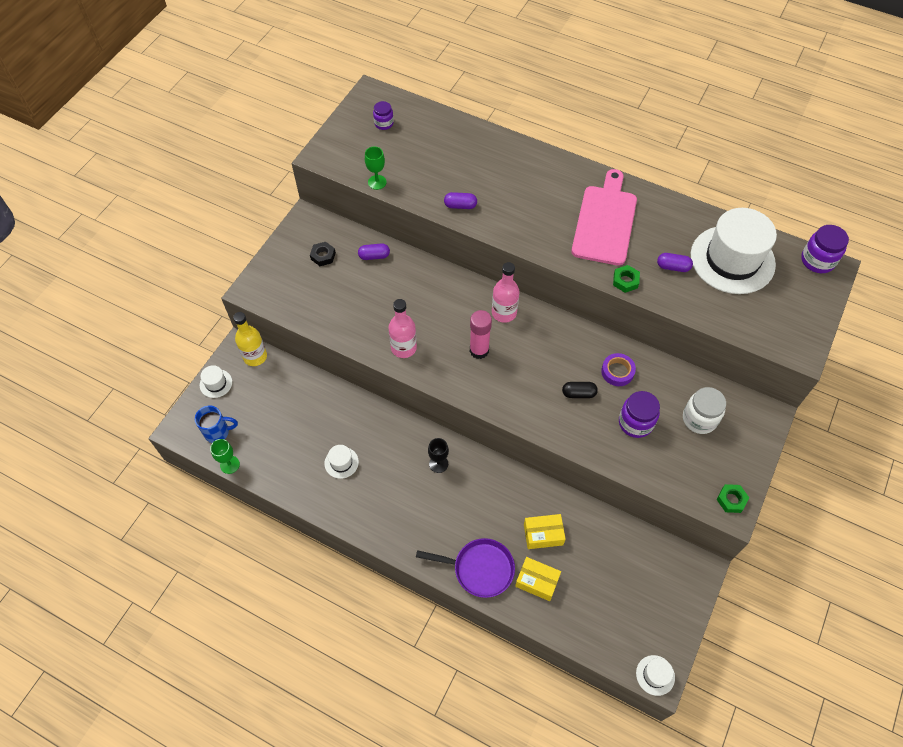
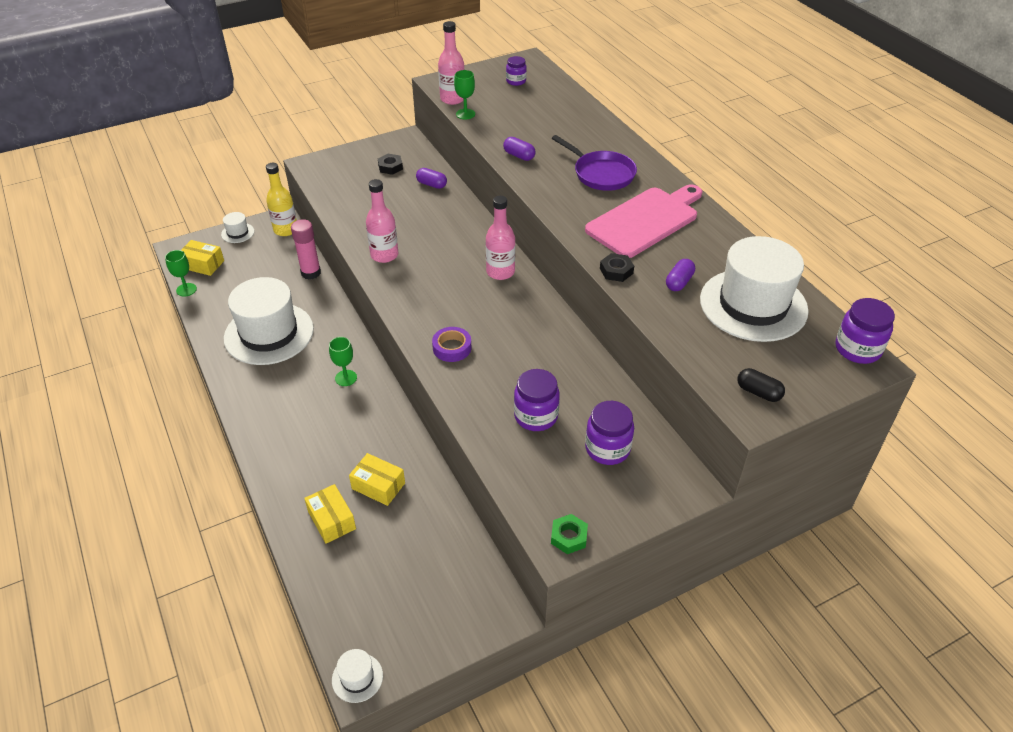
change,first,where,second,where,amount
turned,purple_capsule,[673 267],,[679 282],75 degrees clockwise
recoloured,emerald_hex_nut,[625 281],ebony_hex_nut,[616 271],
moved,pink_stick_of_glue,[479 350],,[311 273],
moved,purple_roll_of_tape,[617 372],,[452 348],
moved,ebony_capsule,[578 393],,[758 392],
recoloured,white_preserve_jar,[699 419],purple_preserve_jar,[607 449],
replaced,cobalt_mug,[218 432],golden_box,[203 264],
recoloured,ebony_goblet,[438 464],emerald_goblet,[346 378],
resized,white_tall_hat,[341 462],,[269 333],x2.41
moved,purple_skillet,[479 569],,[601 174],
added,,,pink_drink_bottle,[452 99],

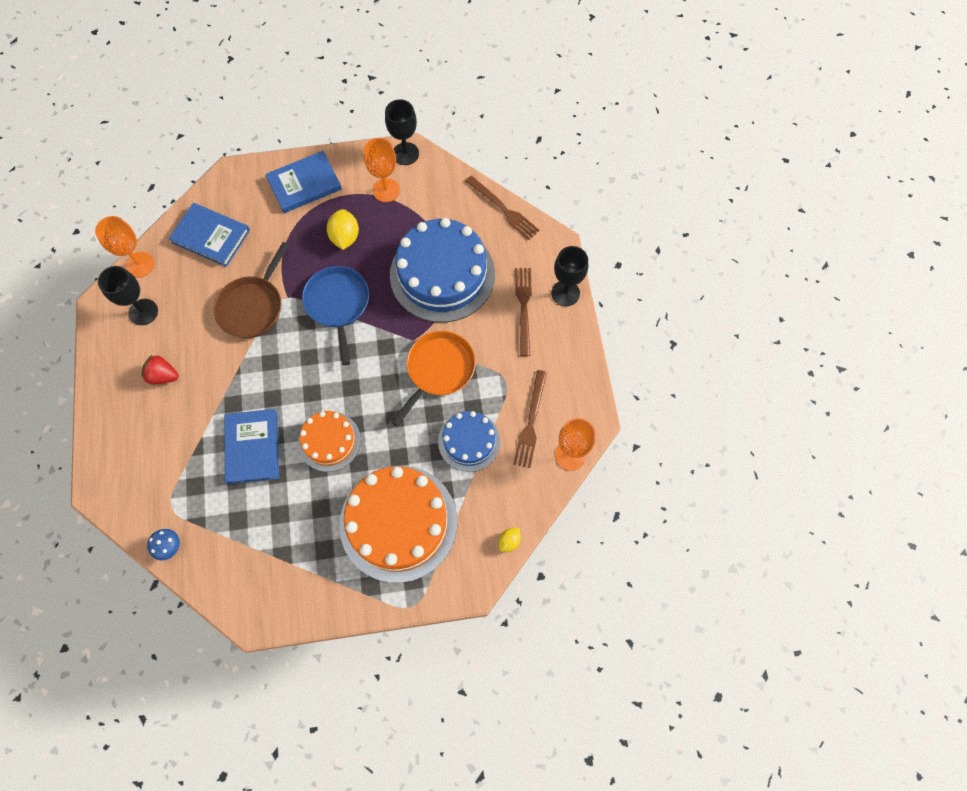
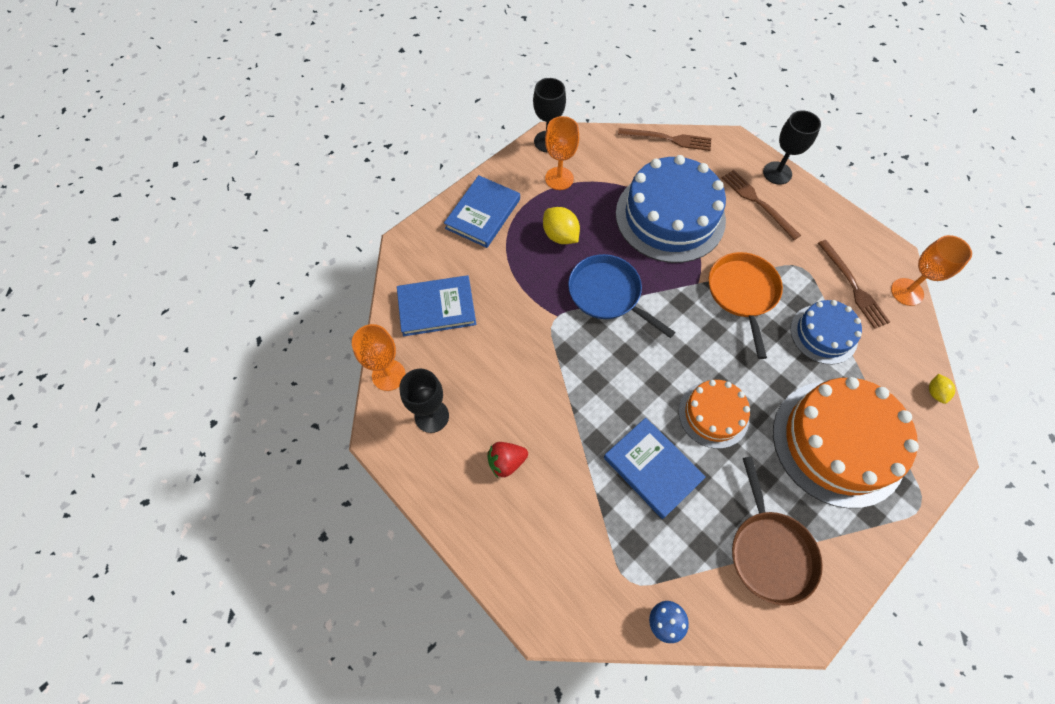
change,first,where,second,where,amount
moved,russet_skillet,[253 306],,[770 552],

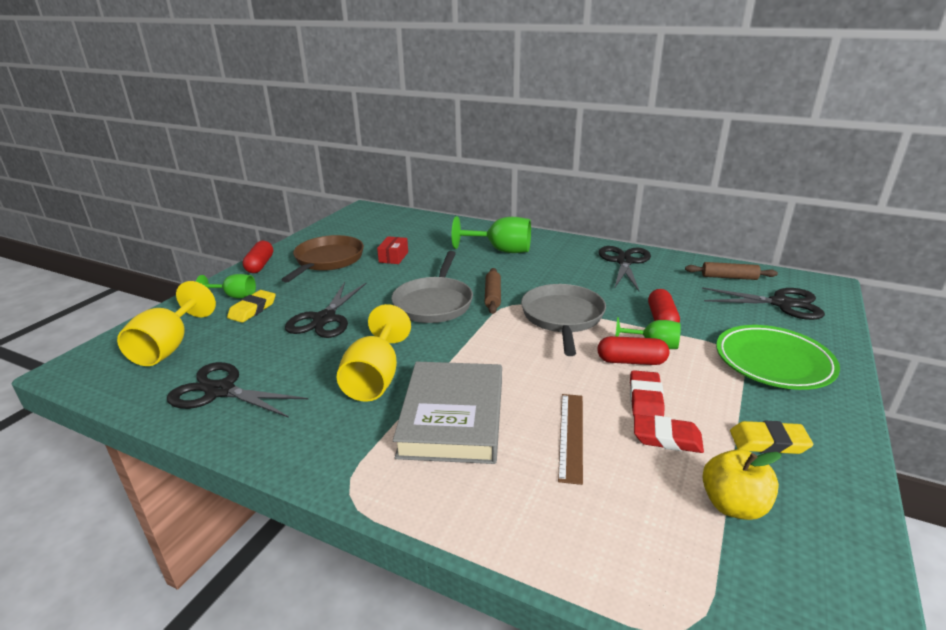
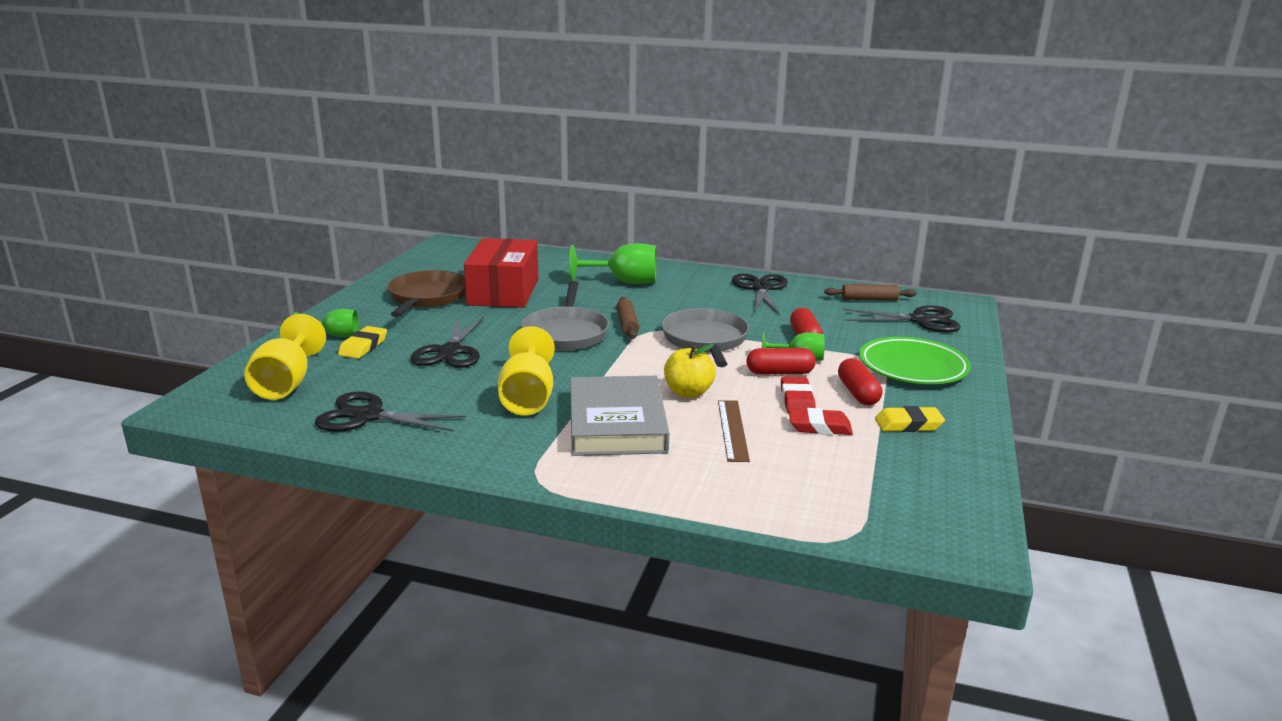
change,first,where,second,where,amount
resized,scarlet_box,[393 257],,[503 292],x2.35
moved,scarlet_capsule,[260 265],,[858 393],
moved,golden_toy_apple,[733 505],,[688 393],

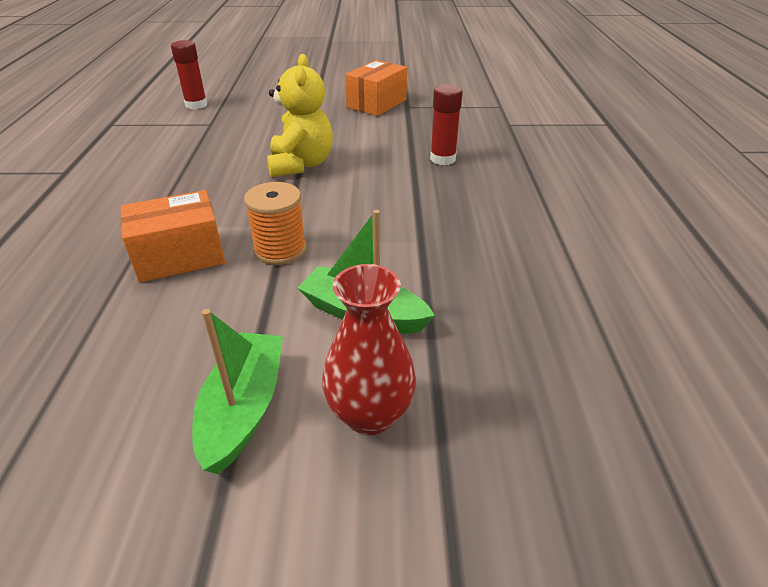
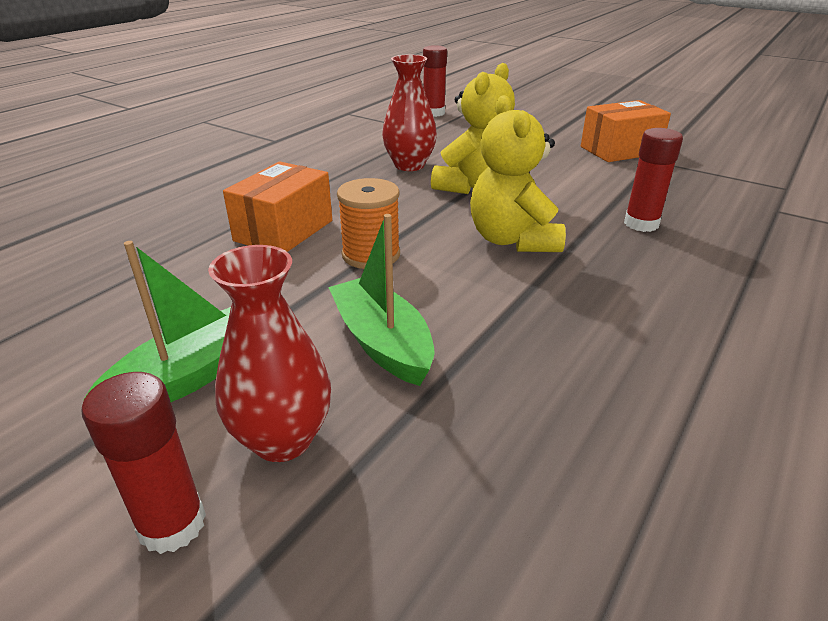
change,first,where,second,where,amount
turned,orange-coloured_box,[180 256],,[284 231],75 degrees counterclockwise
added,,,scarlet_vase,[409 165],
added,,,golden_teddy_bear,[512 240],
added,,,scarlet_stick_of_glue,[172 524],

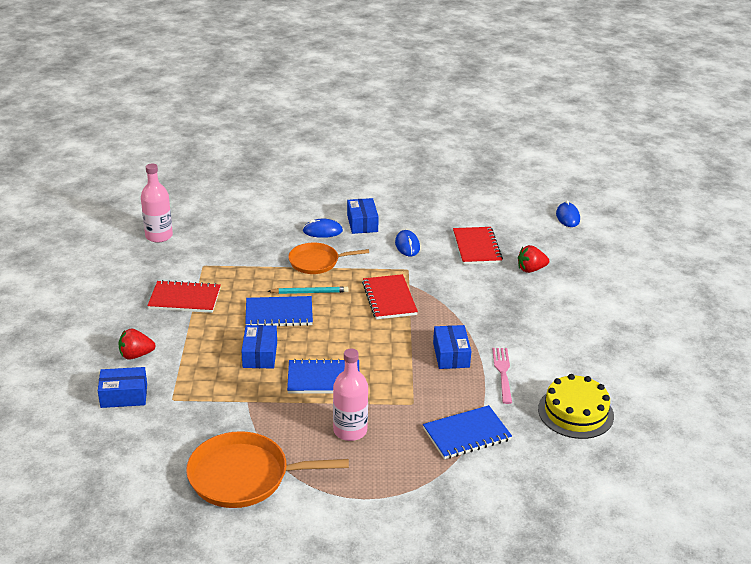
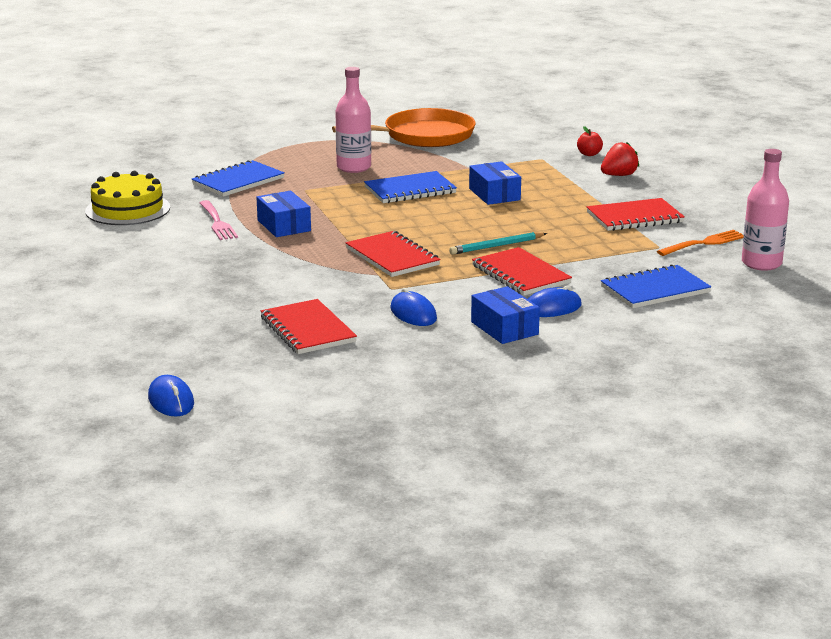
change,first,where,second,where,amount
replaced,orange-coloured_skillet,[317 262],scarlet_notebook,[521 274],
removed,scarlet_toy_strawberry,[531 269],,,
moved,cobalt_notebook,[279 313],,[655 290],
replaced,cobalt_box,[124 395],scarlet_toy_apple,[589 154],
added,,,orange-coloured_dinner_fork,[703 243],

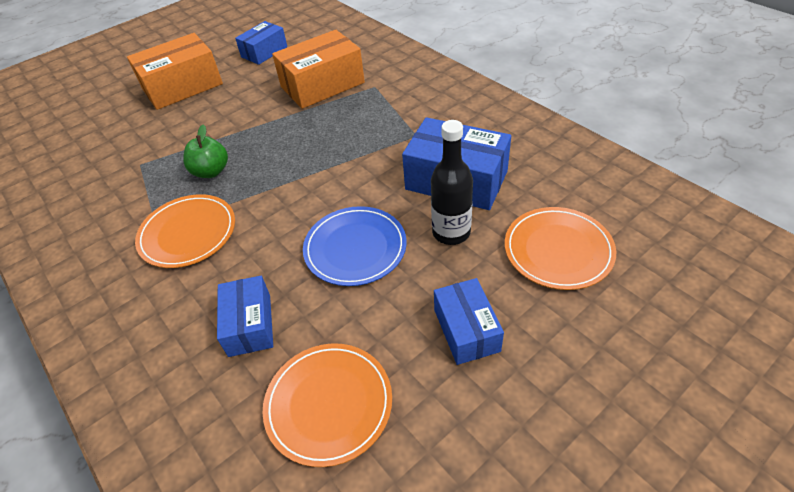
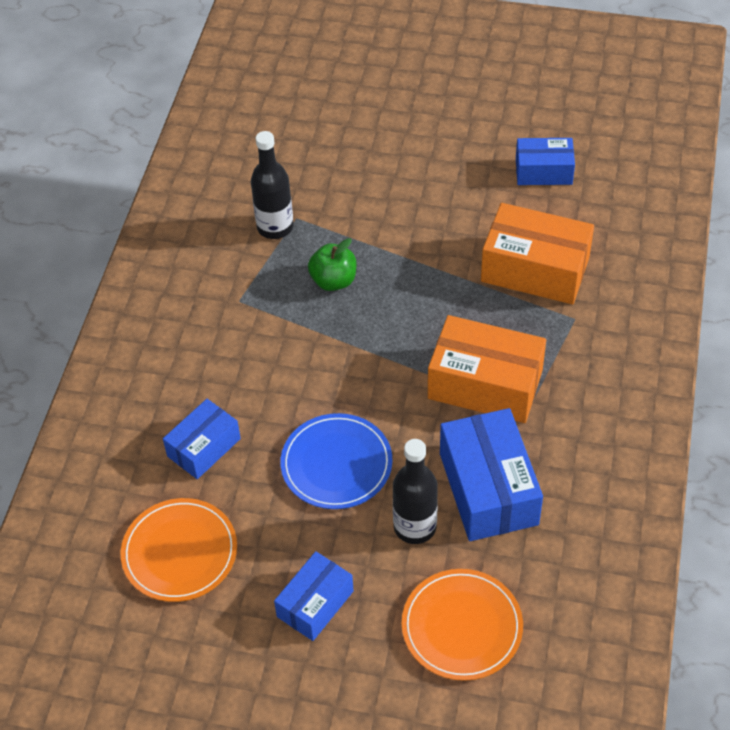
change,first,where,second,where,amount
moved,orange-coloured_box,[182 86],,[485 384],
removed,orange-coloured_flat_dish,[188 233],,,
added,,,ebony_drink_bottle,[275 227],

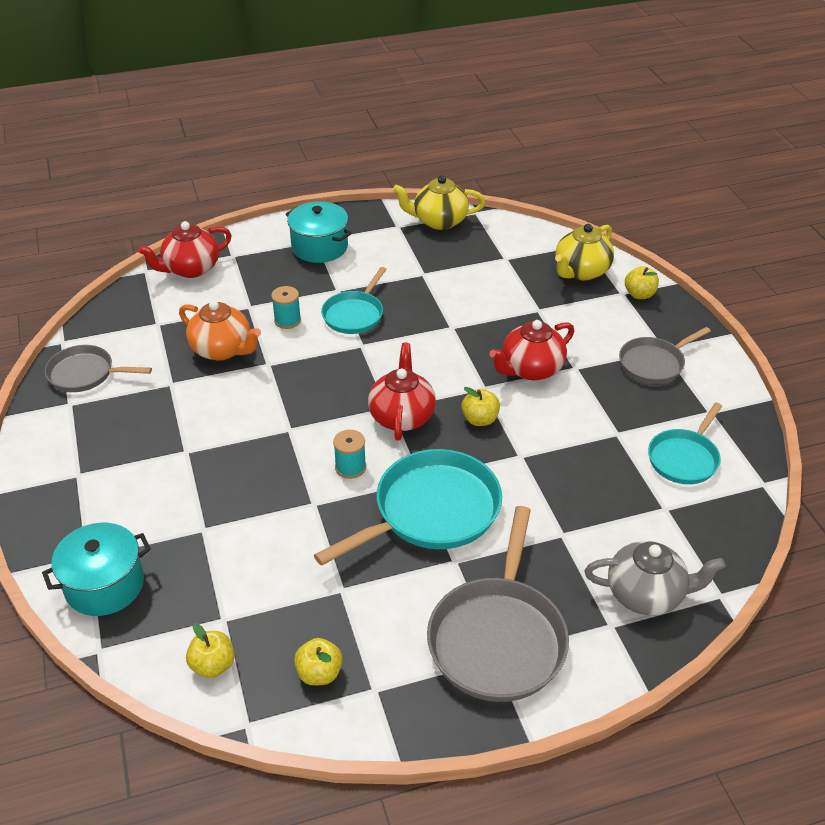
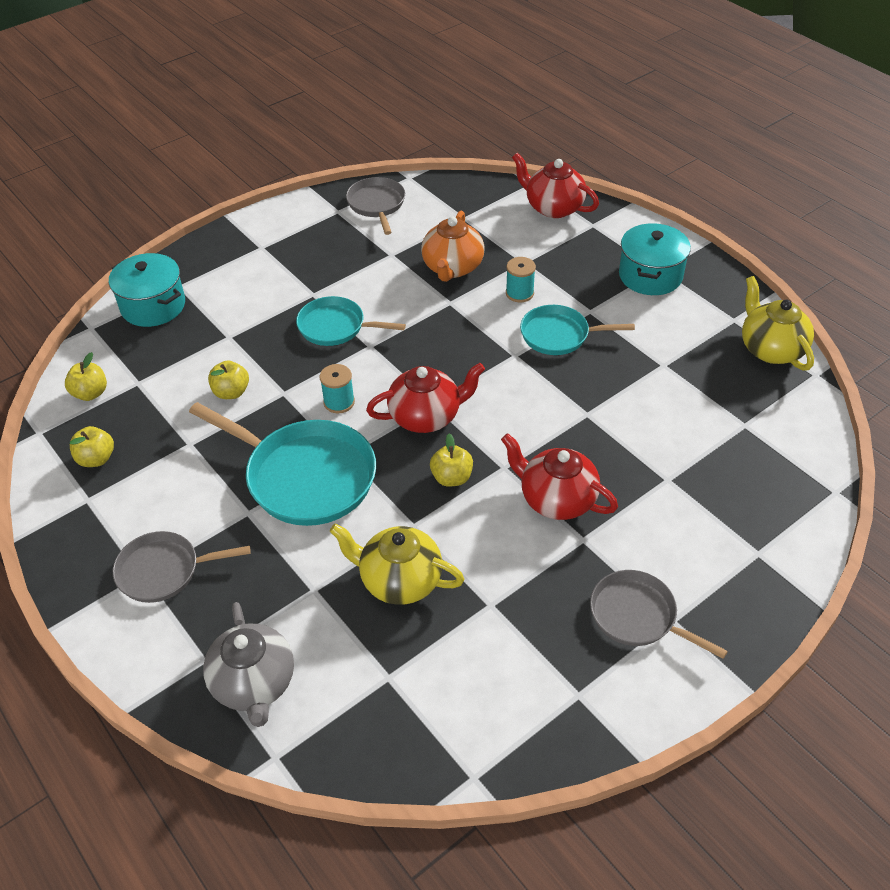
change,first,where,second,where,amount
moved,golden_teapot,[581 271],,[399 580],
moved,golden_toy_apple,[639 294],,[231 392],
moved,aqua_skillet,[684 458],,[336 327],
resized,ash-grey_skillet,[498 638],,[164 571],x0.60

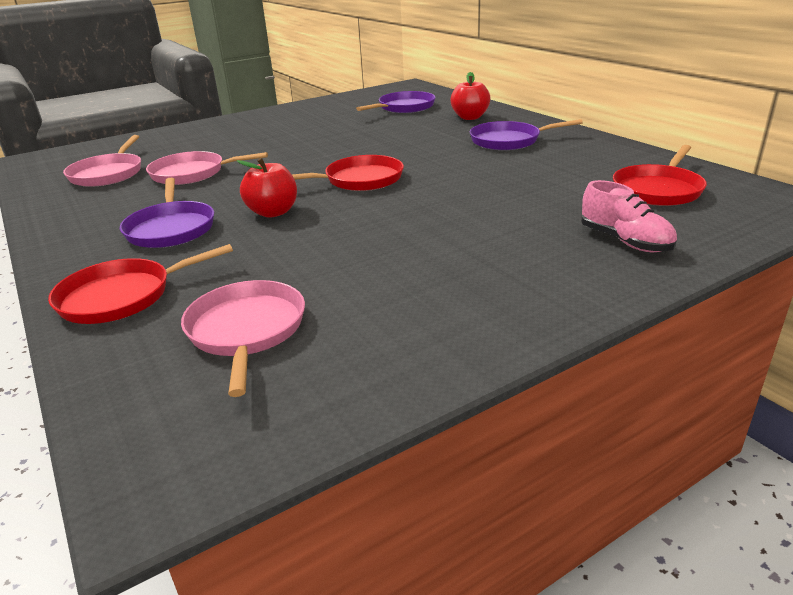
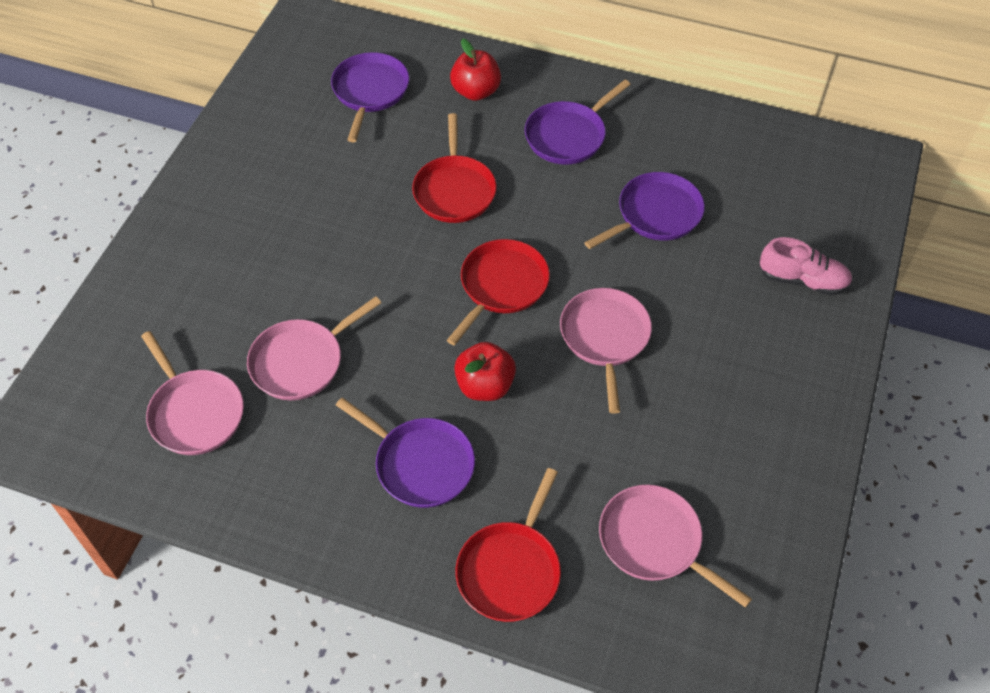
change,first,where,second,where,amount
moved,scarlet_skillet,[658 190],,[454 190],
added,,,purple_skillet,[655 214],
added,,,pink_skillet,[605 337],

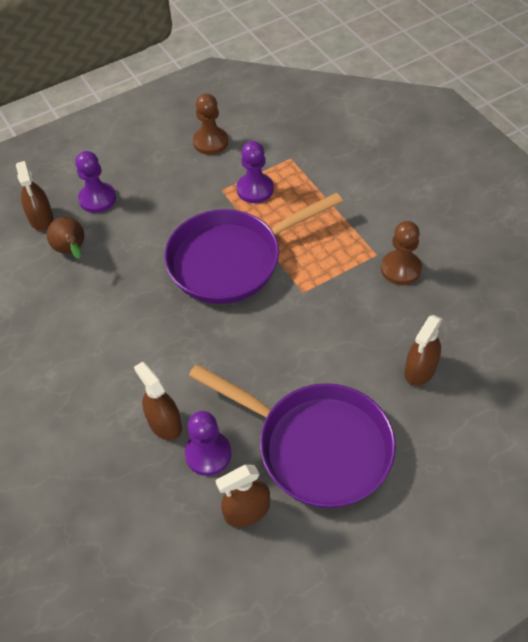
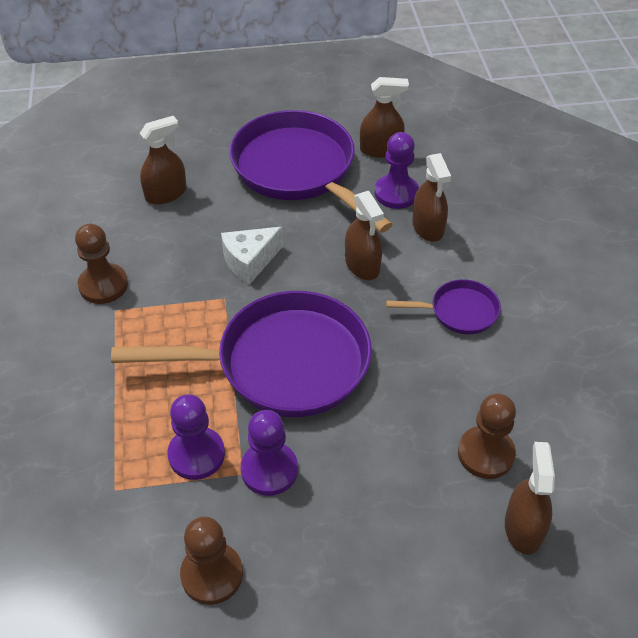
change,first,where,second,where,amount
moved,purple_pawn,[97 199],,[269 470],
replaced,russet_pear_fruit,[72 250],russet_pawn,[486 454],
added,,,russet_spray_cleaner,[362 265],
added,,,white_cheese,[250 262],
added,,,purple_skillet,[459 312],

